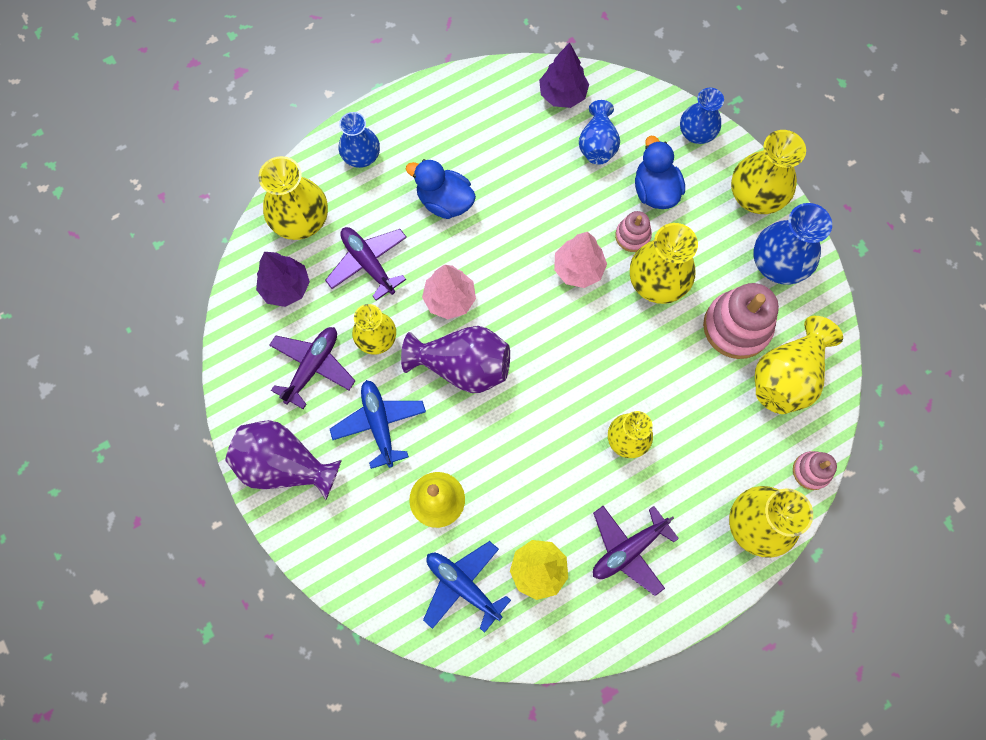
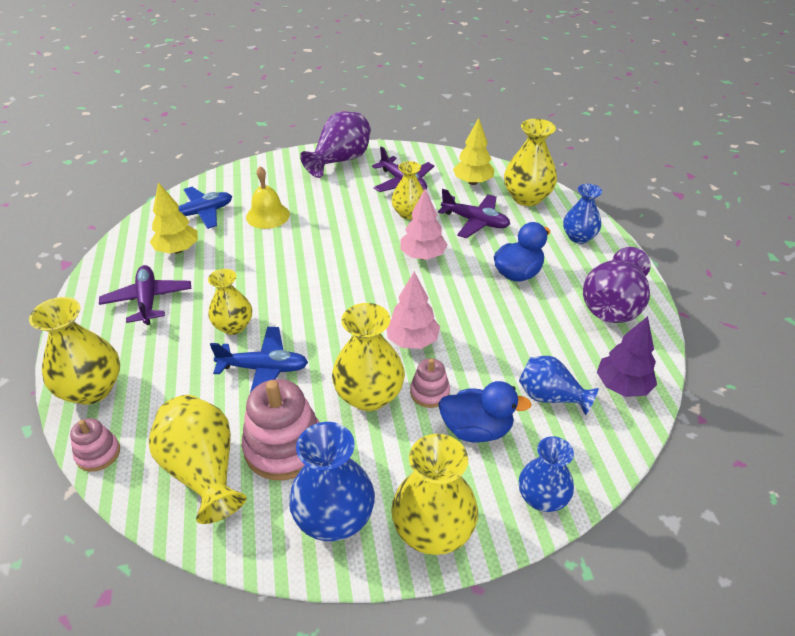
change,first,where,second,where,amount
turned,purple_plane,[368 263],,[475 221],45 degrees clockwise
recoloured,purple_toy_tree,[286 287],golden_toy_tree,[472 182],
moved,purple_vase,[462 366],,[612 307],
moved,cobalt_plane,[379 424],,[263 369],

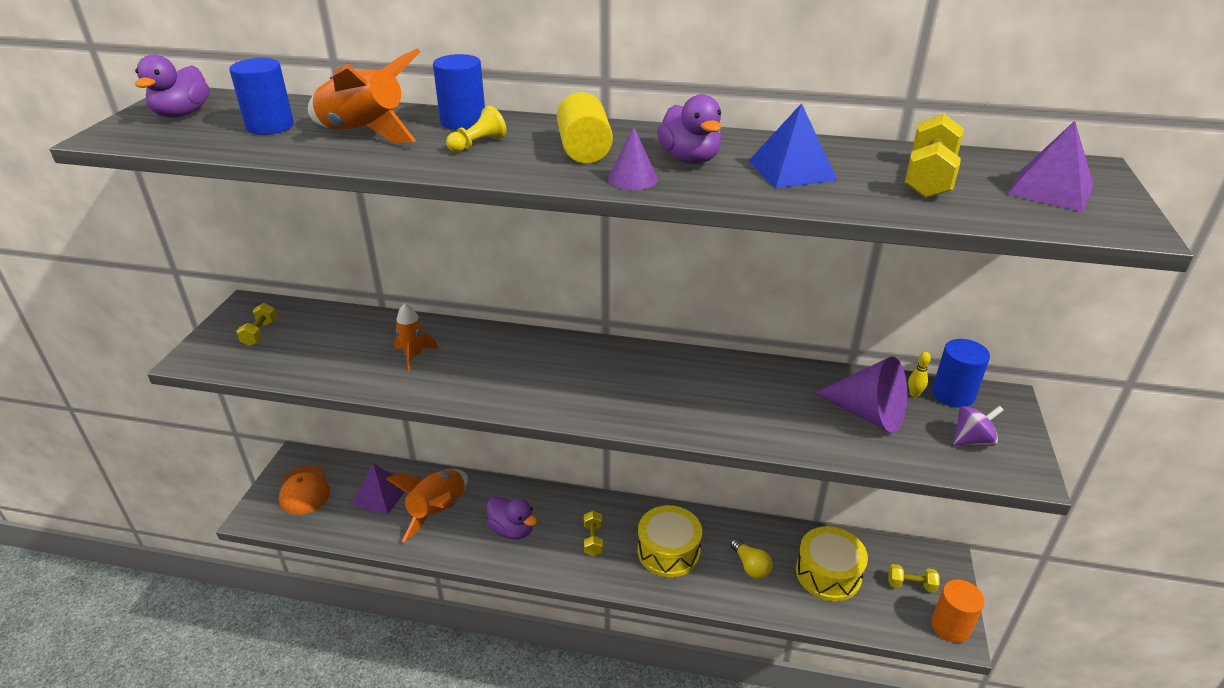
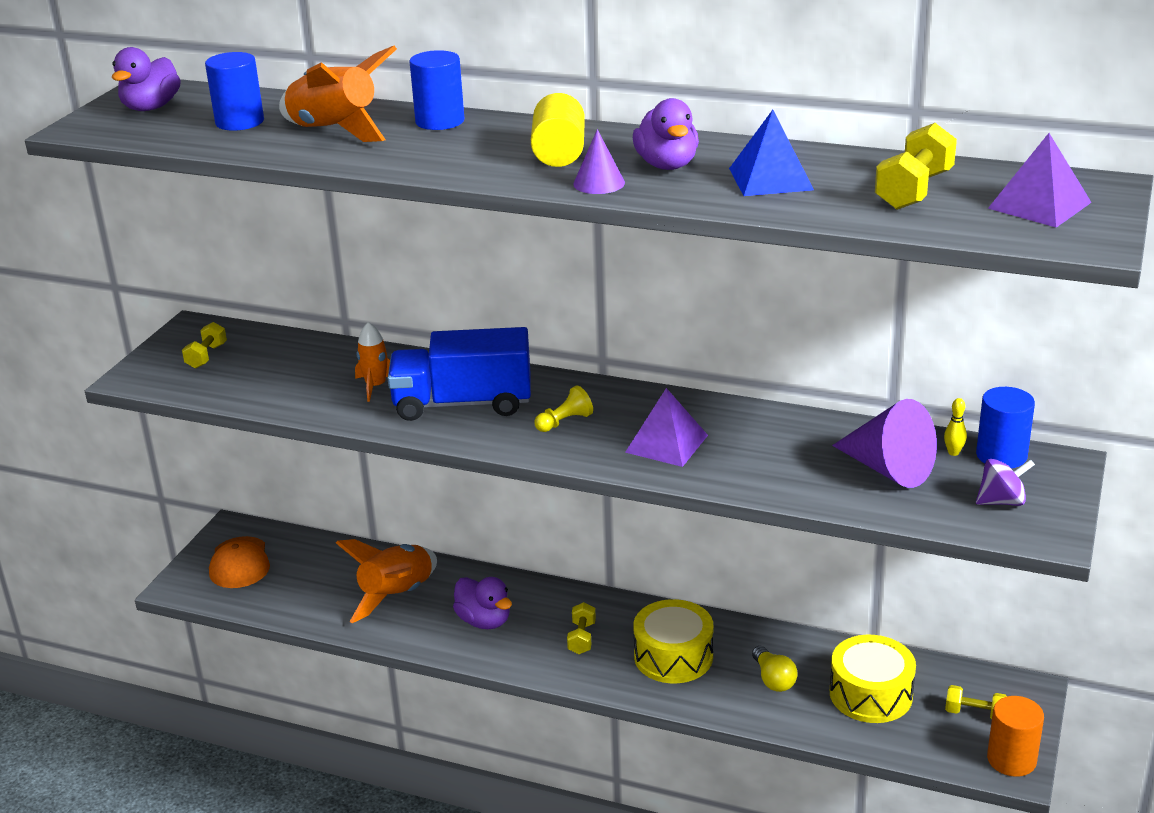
change,first,where,second,where,amount
moved,golden_pawn,[478 144],,[564 422],
moved,purple_pyramid_shape,[380 494],,[666 443],
added,,,cobalt_lorry,[463 404],

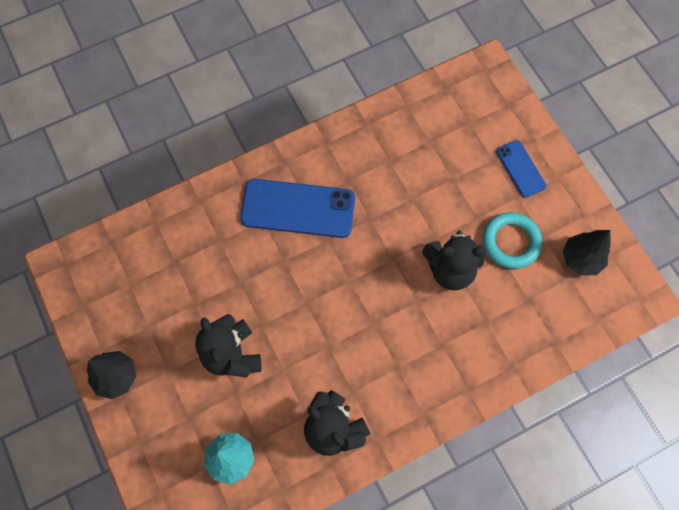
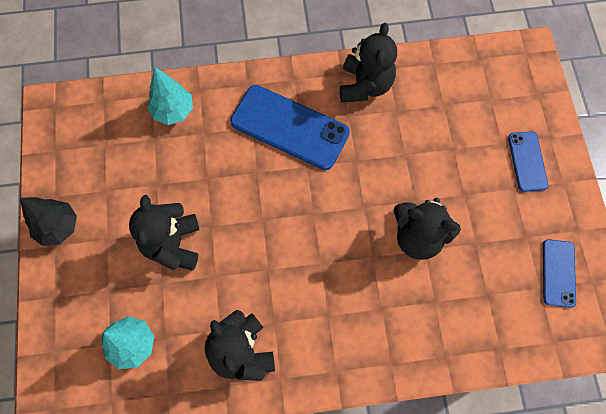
change,first,where,second,where,amount
removed,aqua_hoop,[510 242],,,
replaced,ebony_toy_tree,[581 259],cobalt_mobile_phone,[558 273],
added,,,ebony_teddy_bear,[365 85],
added,,,aqua_toy_tree,[173 111],

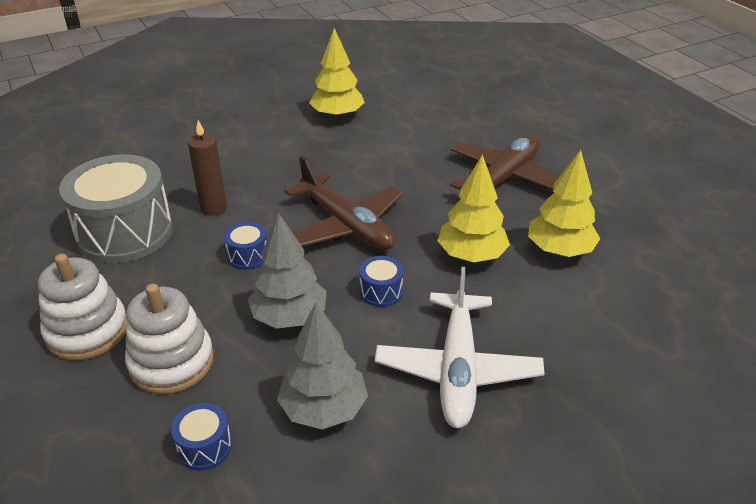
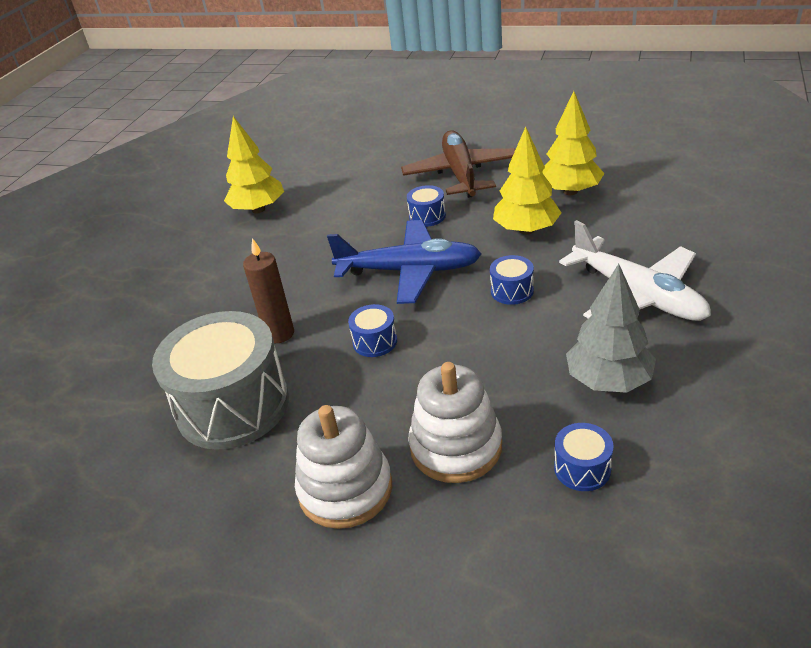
change,first,where,second,where,amount
recoloured,russet_plane,[346 225],cobalt_plane,[409 271],
removed,ash-grey_toy_tree,[289 317],,,
added,,,cobalt_drum,[427 216],

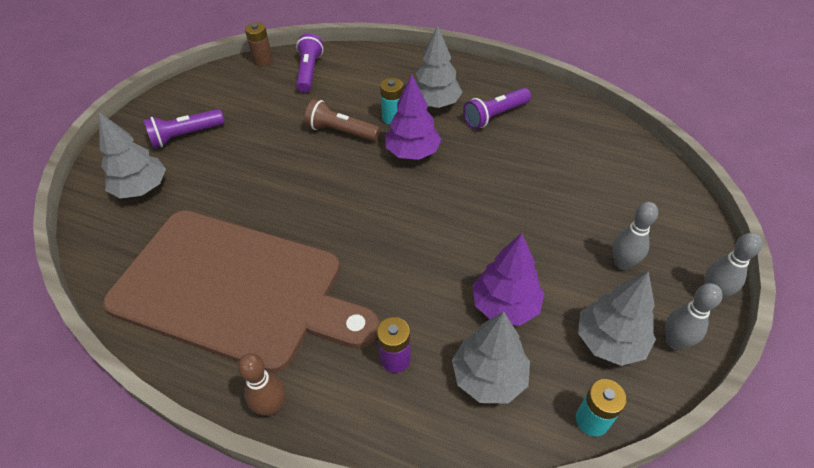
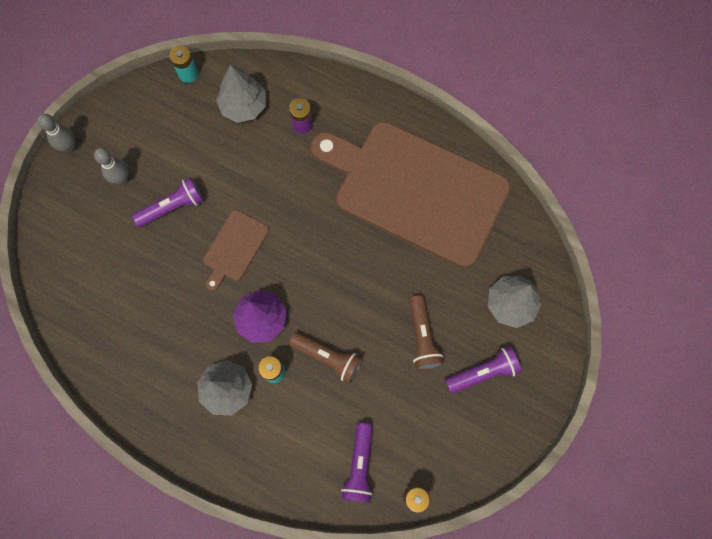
change,first,where,second,where,amount
moved,purple_torch,[495 116],,[172 207],
removed,purple_toy_tree,[505 305],,,
removed,ash-grey_toy_tree,[610 341],,,
removed,ash-grey_skittle,[674 341],,,
removed,russet_skittle,[272 406],,,
added,,,russet_cutting_board,[234 248],
added,,,russet_torch,[422 337],

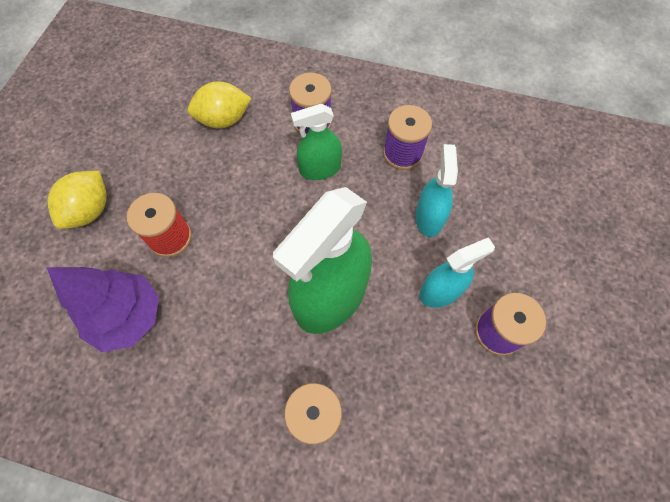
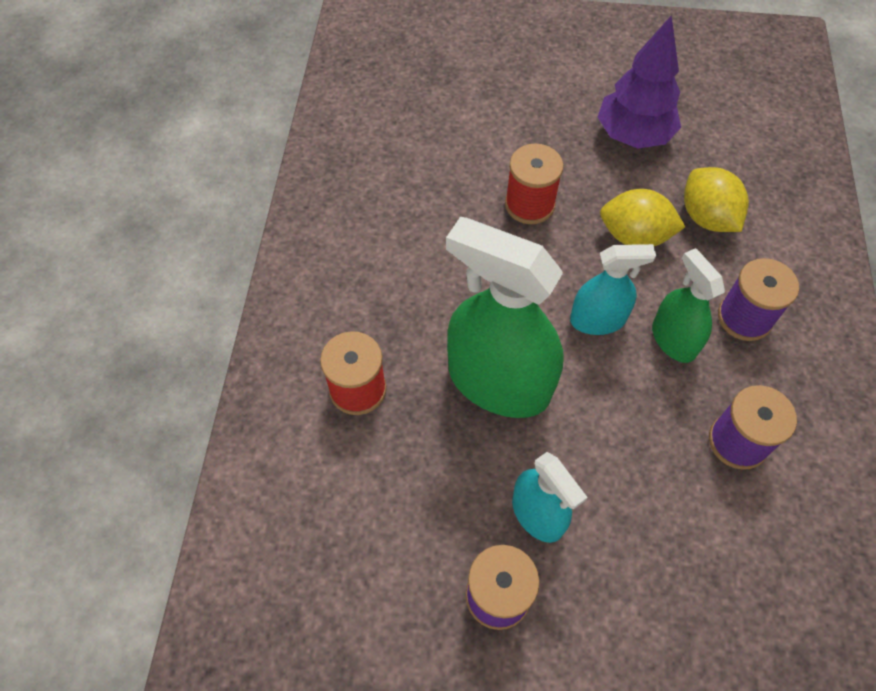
change,first,where,second,where,amount
moved,aqua_spray_cleaner,[429 218],,[597 320],
moved,golden_toy_lemon,[90 210],,[634 236],
moved,purple_toy_tree,[128 317],,[633 135],

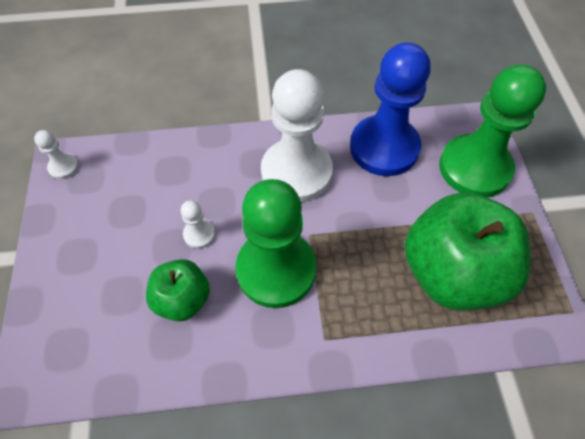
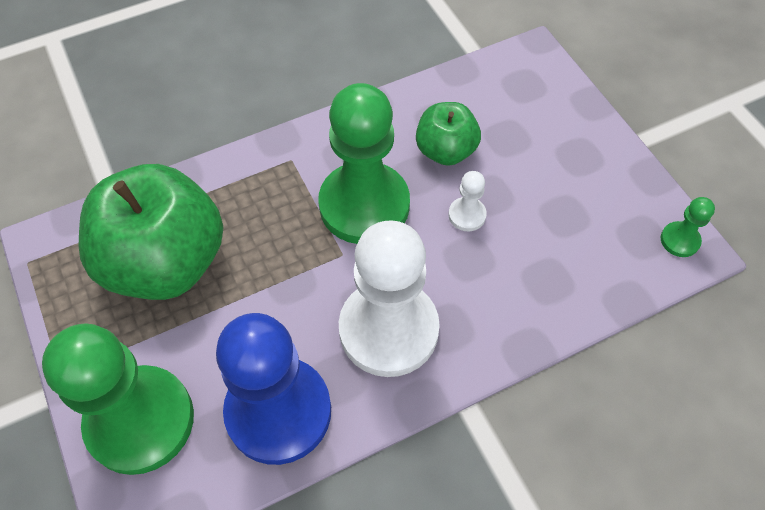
change,first,where,second,where,amount
recoloured,white_pawn,[63 167],emerald_pawn,[679 240],

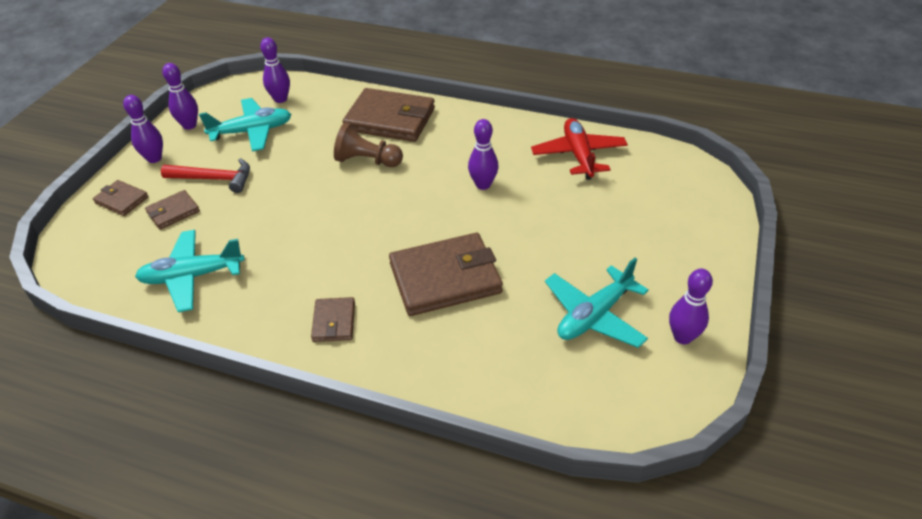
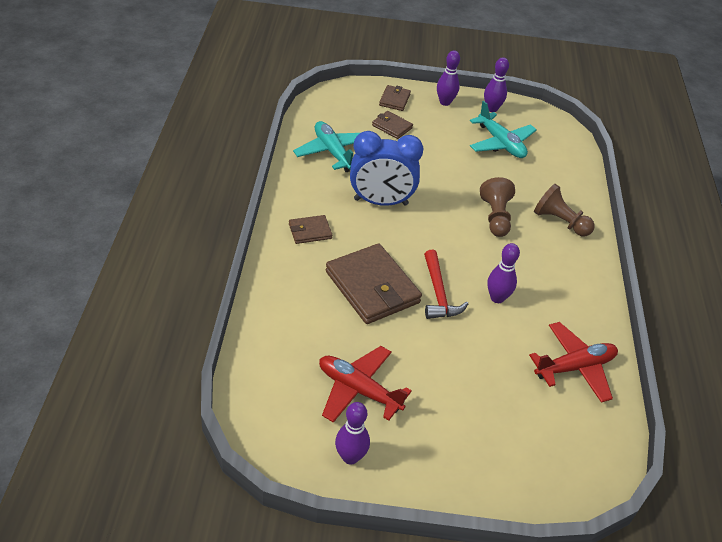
change,first,where,second,where,amount
removed,purple_skittle,[280 99],,,
replaced,russet_card_wallet,[390 119],russet_pawn,[560 222],
moved,scarlet_hammer,[214 179],,[438 293],
recoloured,aqua_plane,[594 315],scarlet_plane,[358 390],
added,,,cobalt_alarm_clock,[381 202],

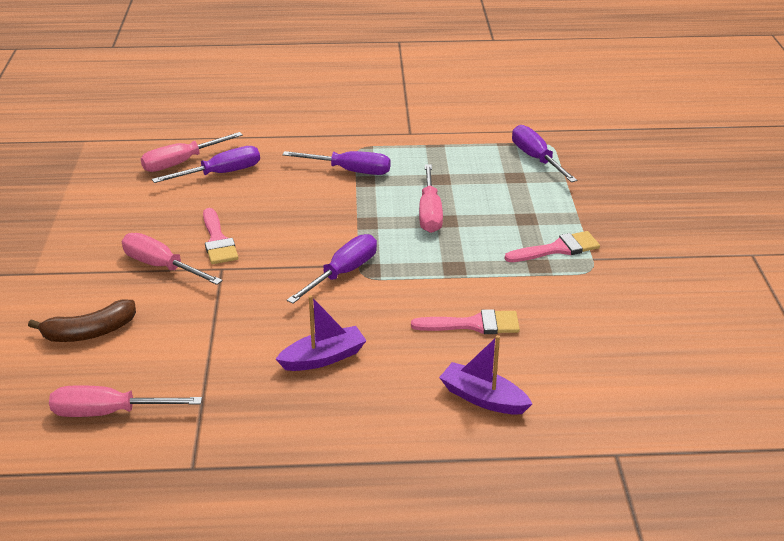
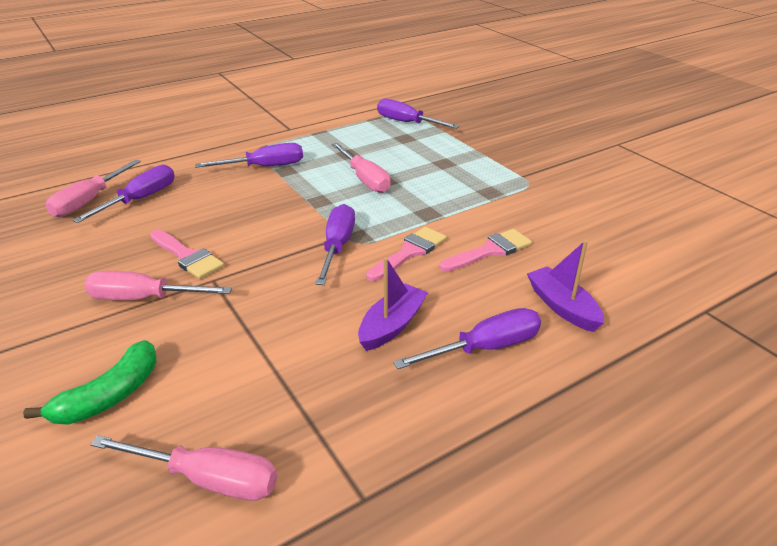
change,first,where,second,where,amount
moved,pink_paint_brush,[558 249],,[409 252],
recoloured,russet_banana_fruit,[90 332],emerald_banana_fruit,[110 395],
turned,purple_sailboat,[483 398],,[562 307],60 degrees clockwise
turned,pink_hand_screwdriver,[109 412],,[208 479],135 degrees counterclockwise
added,,,purple_hand_screwdriver,[485 348],

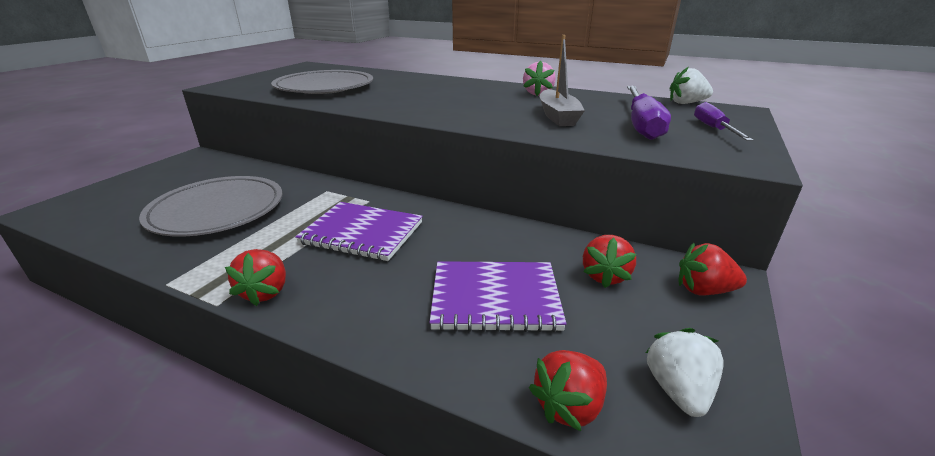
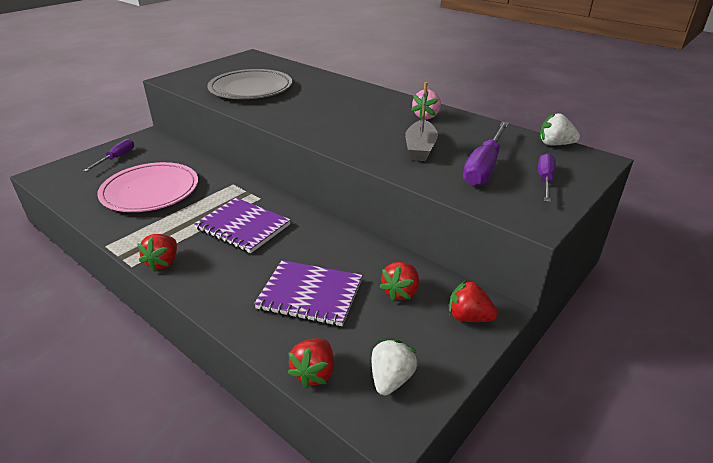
change,first,where,second,where,amount
recoloured,ash-grey_flat_dish,[217 210],pink_flat_dish,[150 191],
turned,scarlet_toy_strawberry,[569 406],,[314 373],45 degrees counterclockwise
added,,,purple_hand_screwdriver,[117 158],

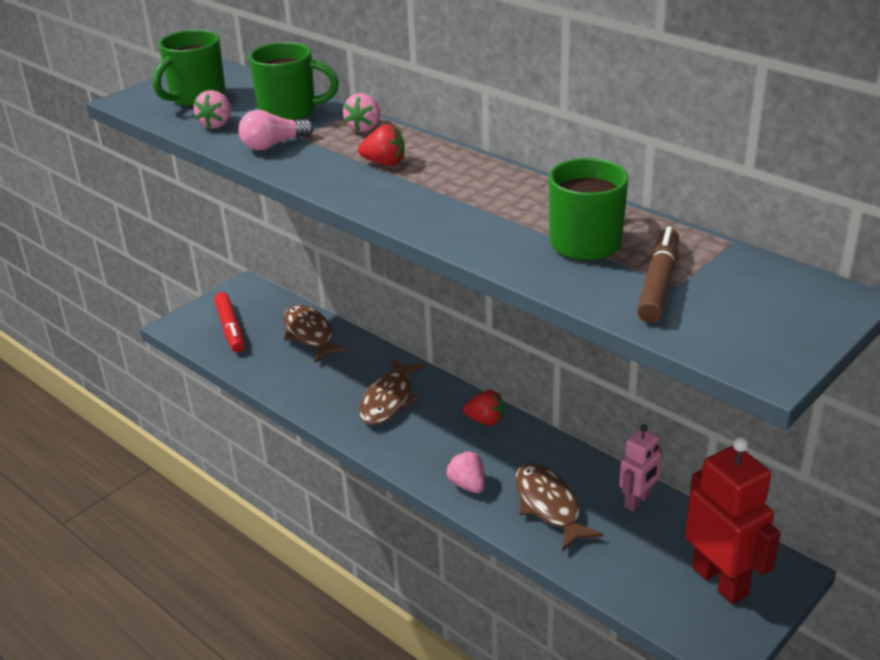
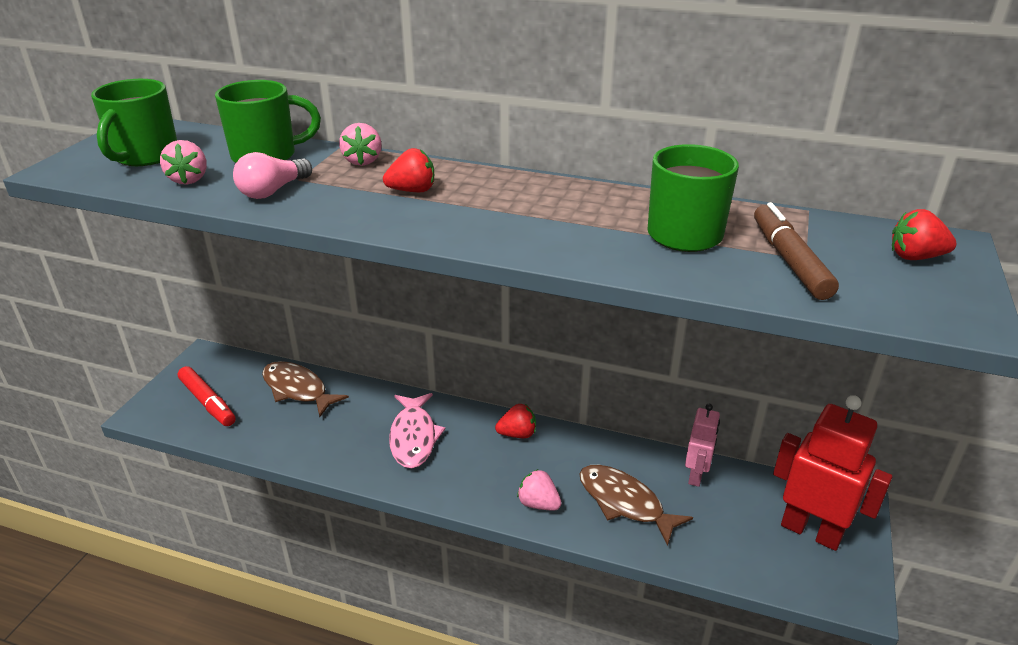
change,first,where,second,where,amount
recoloured,russet_fish_figure,[389 400],pink_fish_figure,[414 437],
added,,,scarlet_toy_strawberry,[915 257],

